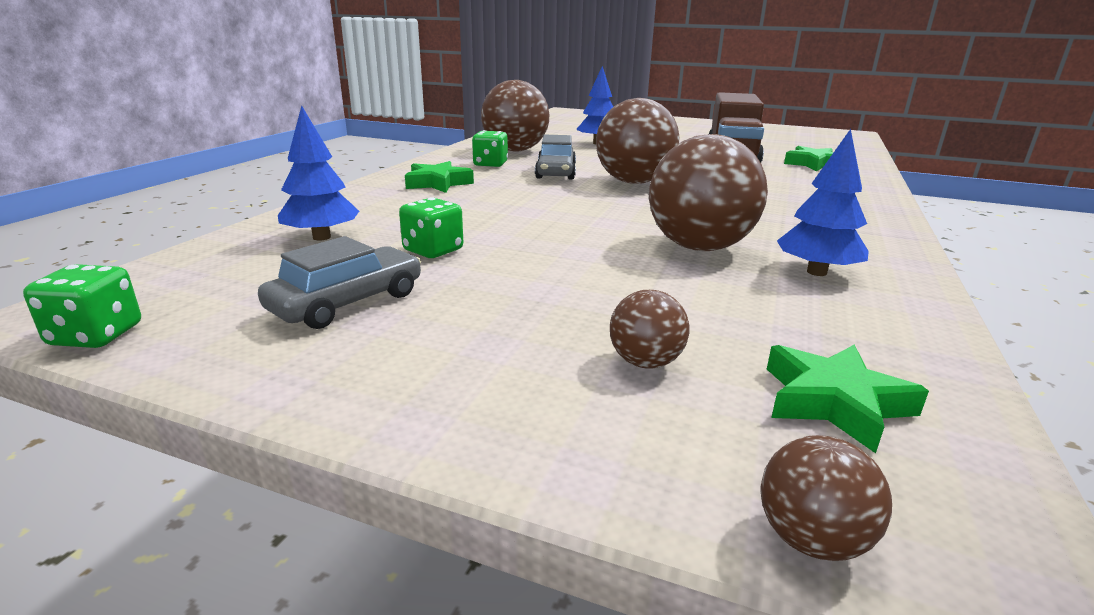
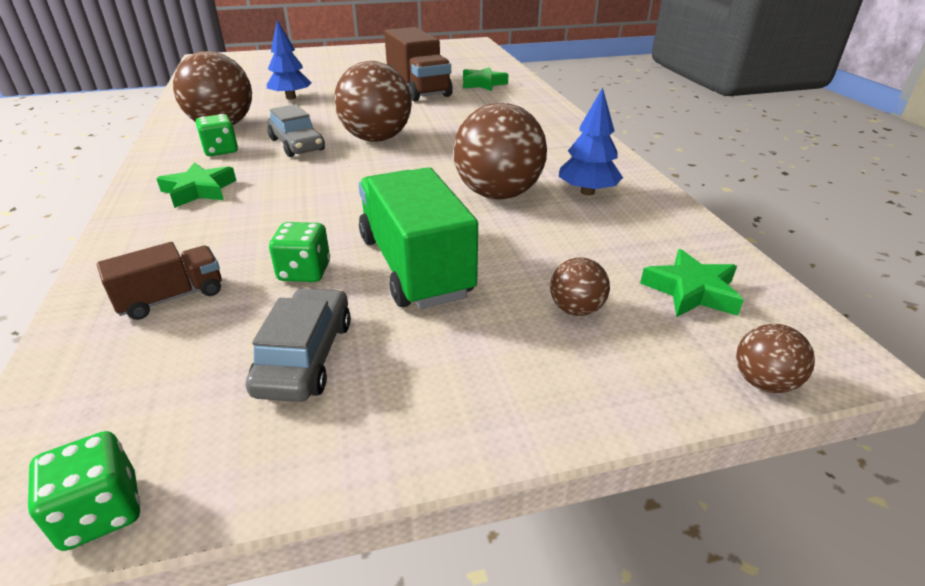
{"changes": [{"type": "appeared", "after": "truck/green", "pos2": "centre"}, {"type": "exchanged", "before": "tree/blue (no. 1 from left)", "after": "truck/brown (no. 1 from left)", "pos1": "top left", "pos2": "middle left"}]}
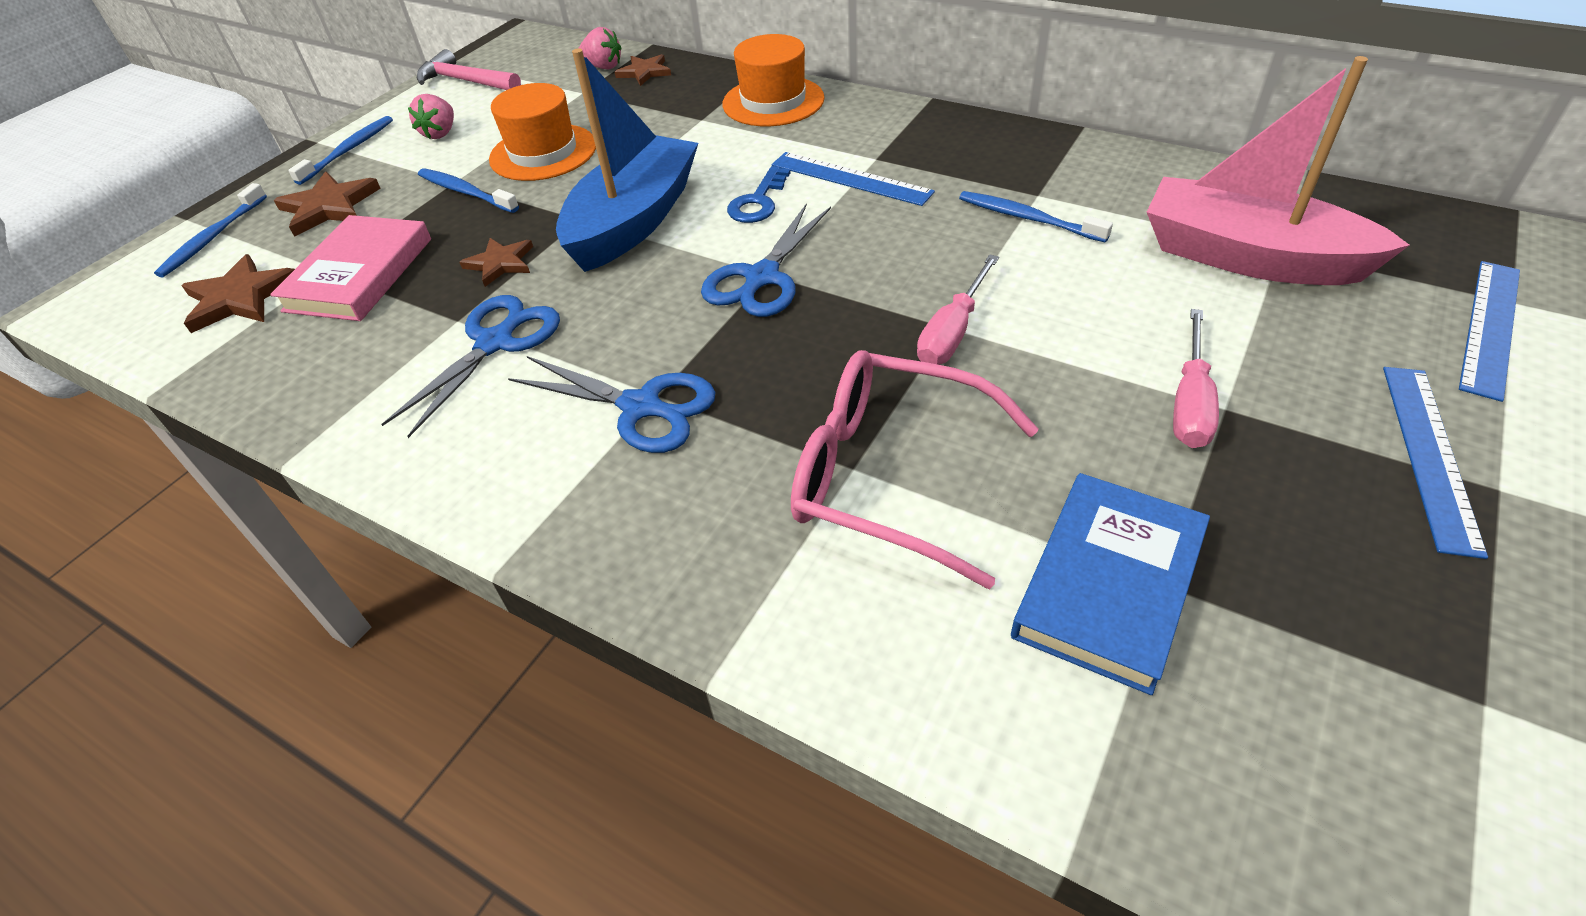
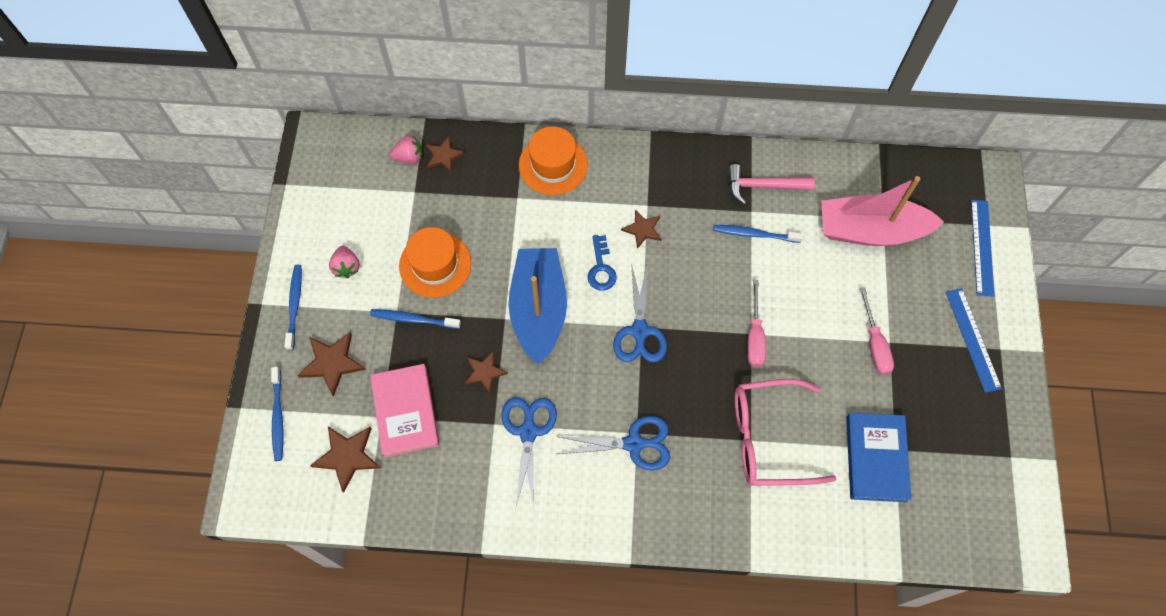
{"changes": [{"type": "relocated", "before": "hammer/pink", "pos1": "top left", "pos2": "top centre"}, {"type": "exchanged", "before": "ruler/blue (no. 1 from left)", "after": "star/brown (no. 5 from left)", "pos1": "top centre", "pos2": "centre"}]}
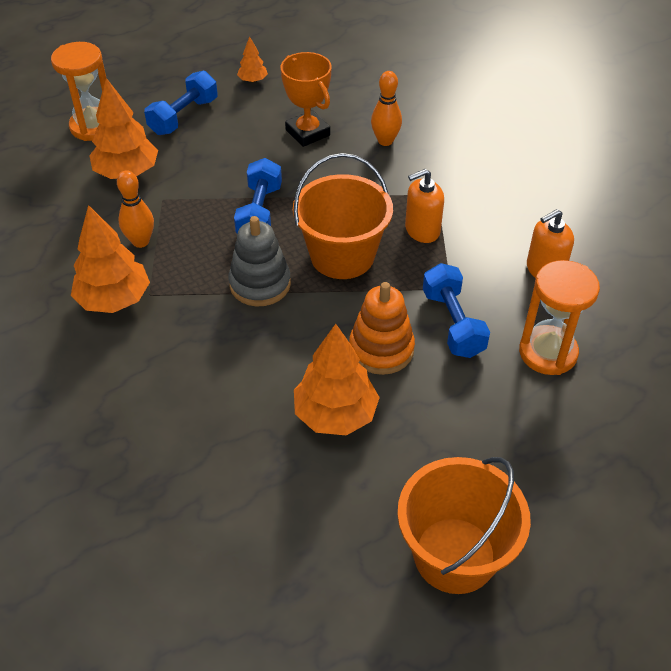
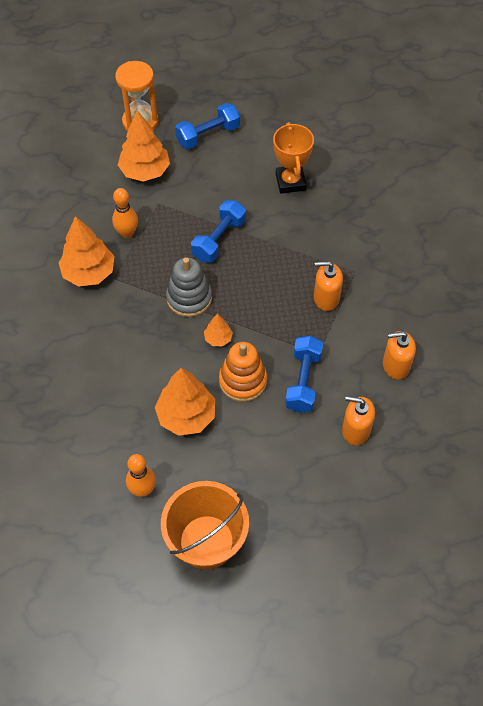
{"changes": [{"type": "missing", "before": "bucket/orange (no. 1 from left)", "pos1": "top centre"}, {"type": "relocated", "before": "tree/orange (no. 3 from left in the first image)", "after": "tree/orange (no. 4 from left)", "pos1": "top centre", "pos2": "centre"}, {"type": "relocated", "before": "bowling pin/orange (no. 2 from left)", "pos1": "top centre", "pos2": "bottom left"}, {"type": "exchanged", "before": "hourglass/orange (no. 2 from left)", "after": "soap dispenser/orange (no. 2 from left)", "pos1": "middle right", "pos2": "middle right"}]}
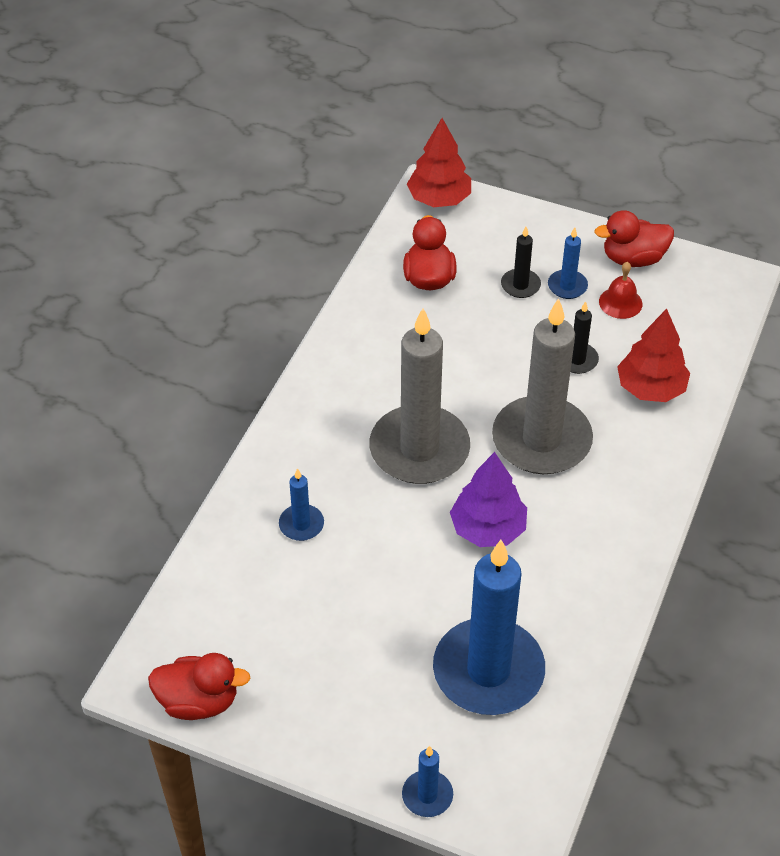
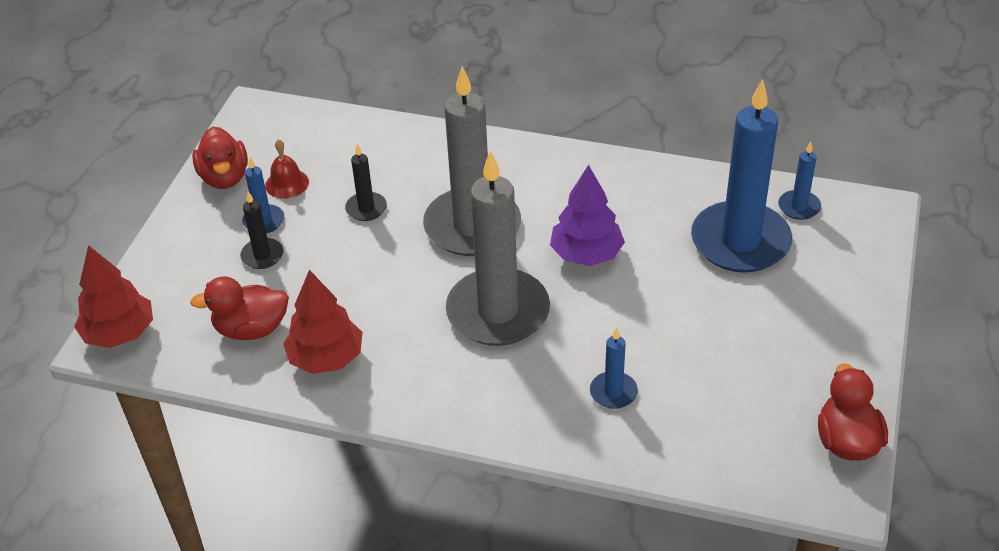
{"changes": [{"type": "relocated", "before": "candle/blue (no. 2 from left in the first image)", "after": "candle/blue (no. 4 from left)", "pos1": "bottom centre", "pos2": "top right"}, {"type": "relocated", "before": "tree/red (no. 2 from left)", "pos1": "middle right", "pos2": "middle left"}]}
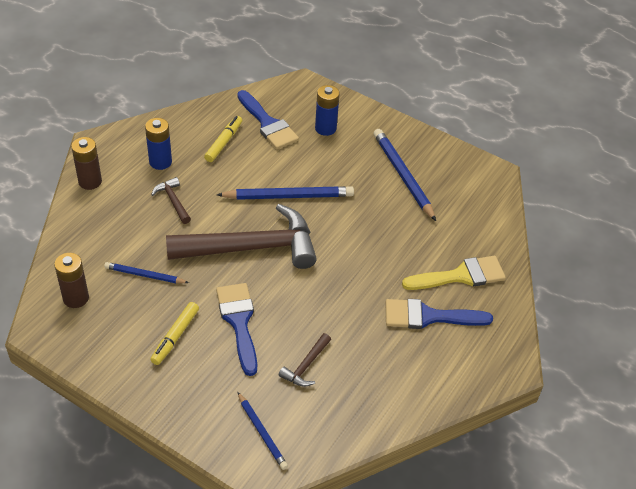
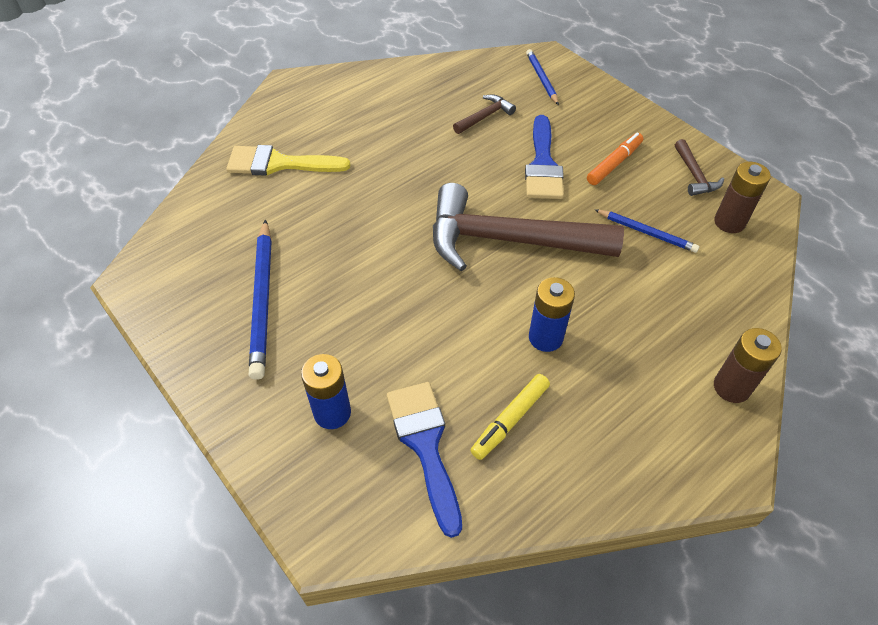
{"changes": [{"type": "missing", "before": "pencil/blue (no. 3 from left)", "pos1": "centre"}, {"type": "missing", "before": "brush/blue (no. 3 from left)", "pos1": "middle right"}, {"type": "relocated", "before": "battery/blue (no. 1 from left in the first image)", "after": "battery/blue (no. 2 from left)", "pos1": "top left", "pos2": "centre"}, {"type": "relocated", "before": "hammer/brown (no. 1 from left in the first image)", "after": "hammer/brown (no. 3 from left)", "pos1": "middle left", "pos2": "top right"}, {"type": "colour", "before": "marker/yellow (no. 1 from left)", "after": "marker/orange", "pos1": "bottom left", "pos2": "top right"}]}
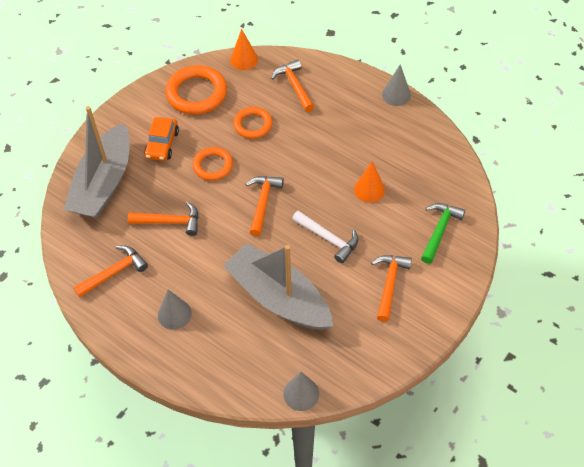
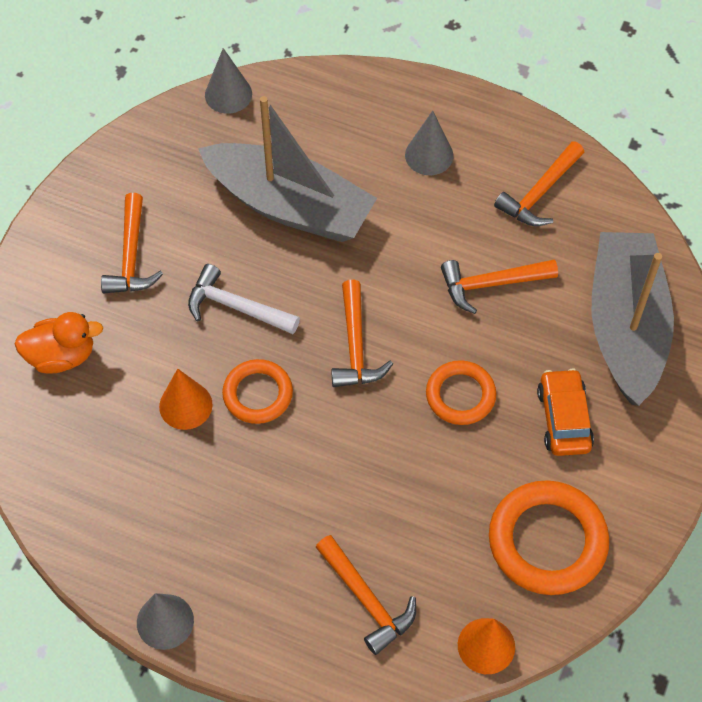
{"changes": [{"type": "relocated", "before": "ring/orange (no. 3 from left in the first image)", "after": "ring/orange (no. 1 from left)", "pos1": "top centre", "pos2": "centre"}, {"type": "exchanged", "before": "hammer/green", "after": "duck/orange", "pos1": "middle right", "pos2": "middle left"}]}
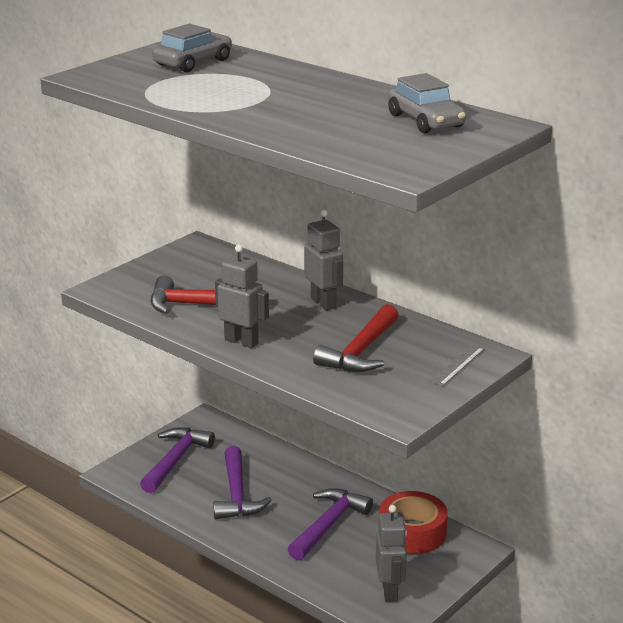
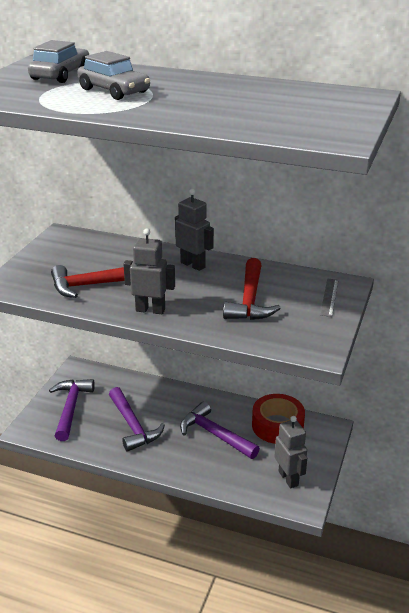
{"changes": [{"type": "relocated", "before": "car/grey (no. 2 from left)", "pos1": "top right", "pos2": "top left"}, {"type": "spun", "before": "hammer/purple (no. 3 from left)", "pos1": "bottom centre", "pos2": "bottom centre", "turn": -60}]}
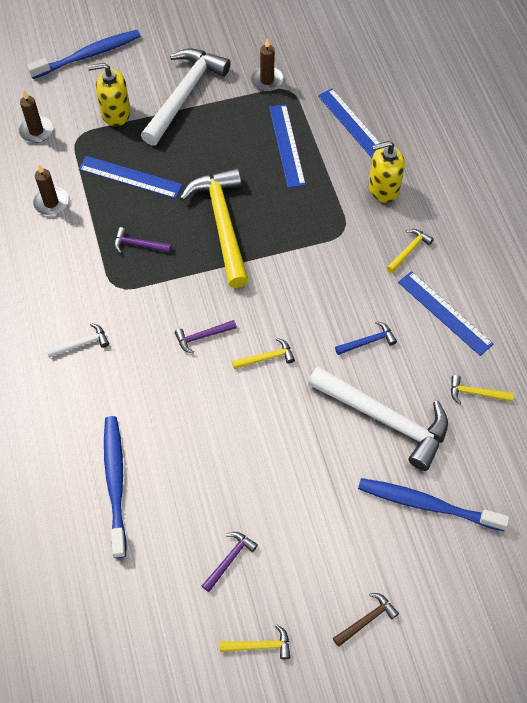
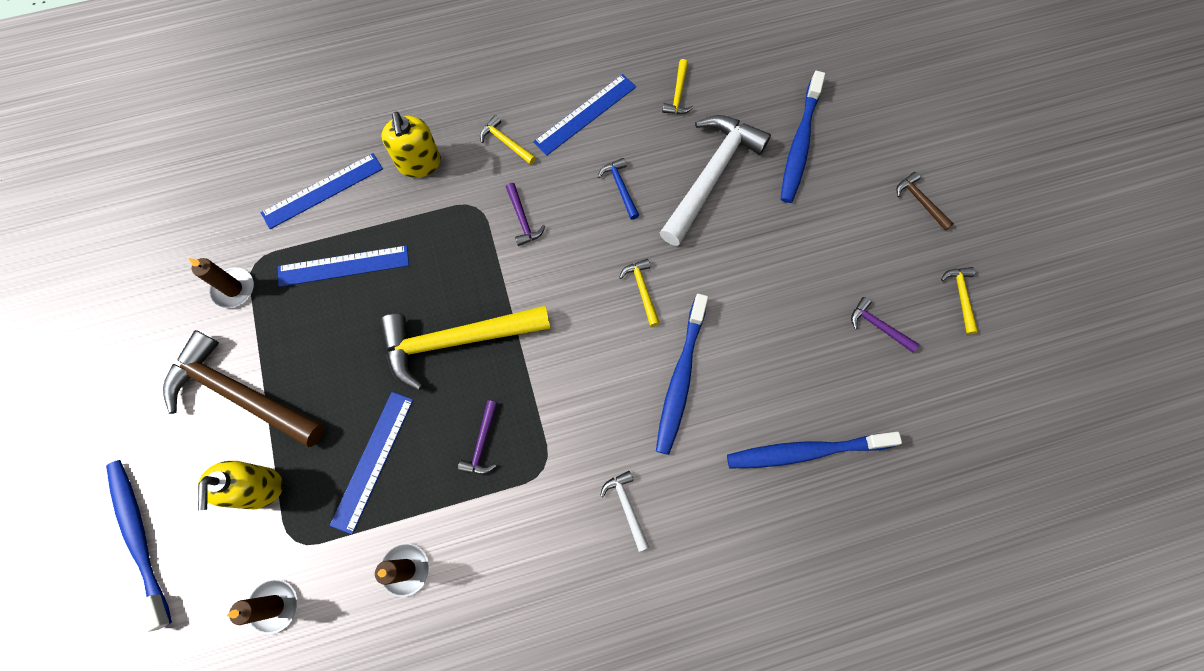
{"changes": [{"type": "appeared", "after": "toothbrush/blue (no. 2 from left)", "pos2": "centre"}, {"type": "relocated", "before": "hammer/purple (no. 2 from left)", "pos1": "centre", "pos2": "top centre"}, {"type": "colour", "before": "hammer/white (no. 2 from left)", "after": "hammer/brown (no. 1 from left)", "pos1": "top centre", "pos2": "middle left"}]}
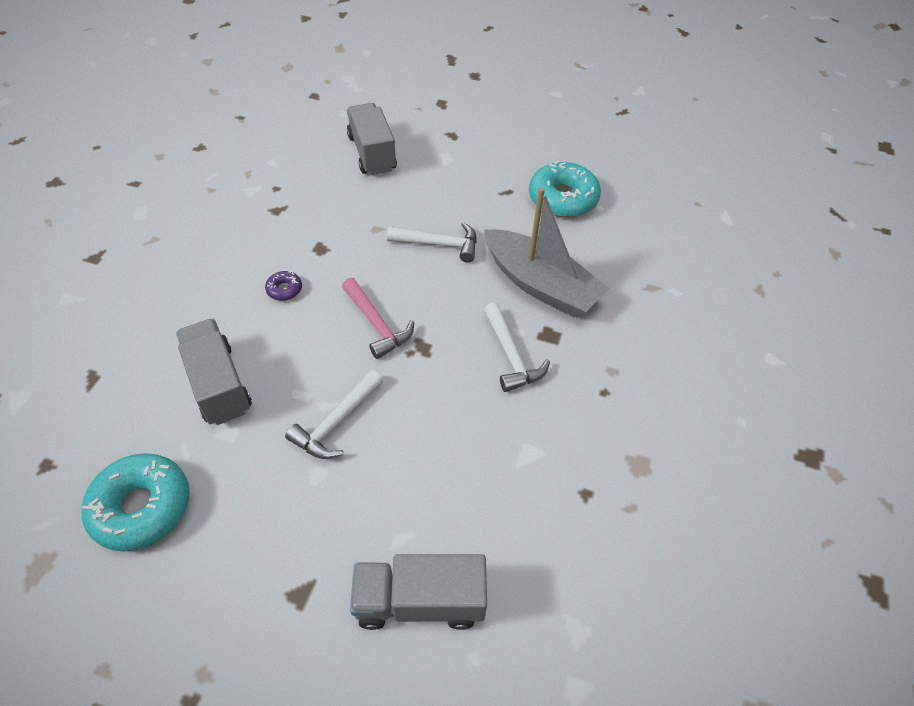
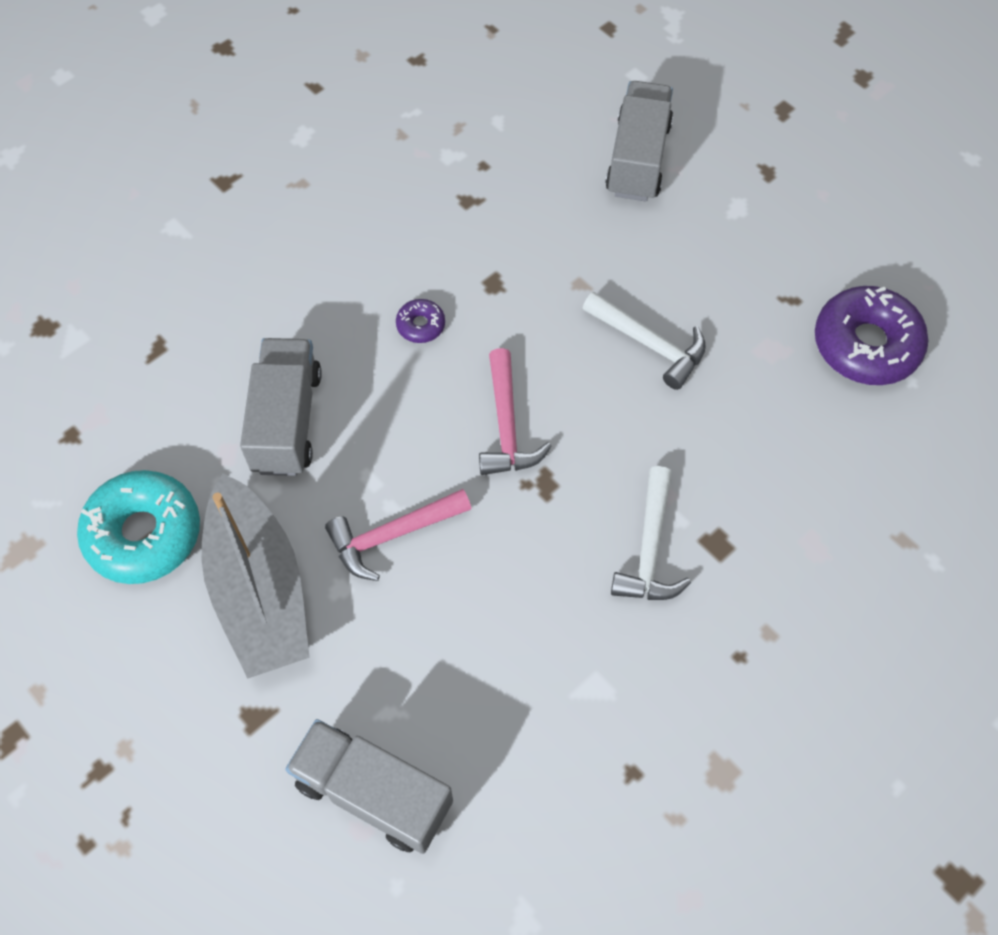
{"changes": [{"type": "relocated", "before": "boat/grey", "pos1": "centre", "pos2": "middle left"}, {"type": "colour", "before": "hammer/white (no. 1 from left)", "after": "hammer/pink (no. 1 from left)", "pos1": "centre", "pos2": "centre"}, {"type": "colour", "before": "donut/turquoise (no. 2 from left)", "after": "donut/purple (no. 2 from left)", "pos1": "top centre", "pos2": "middle right"}]}
